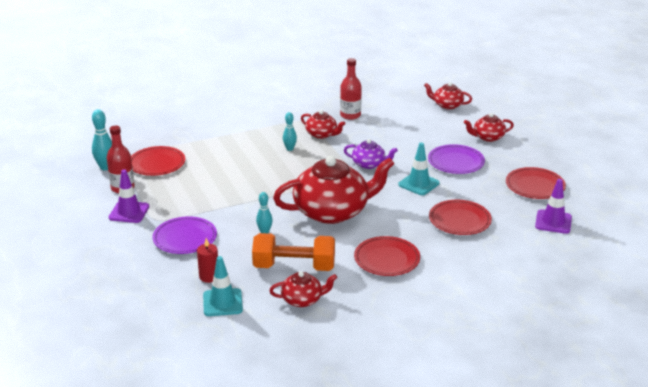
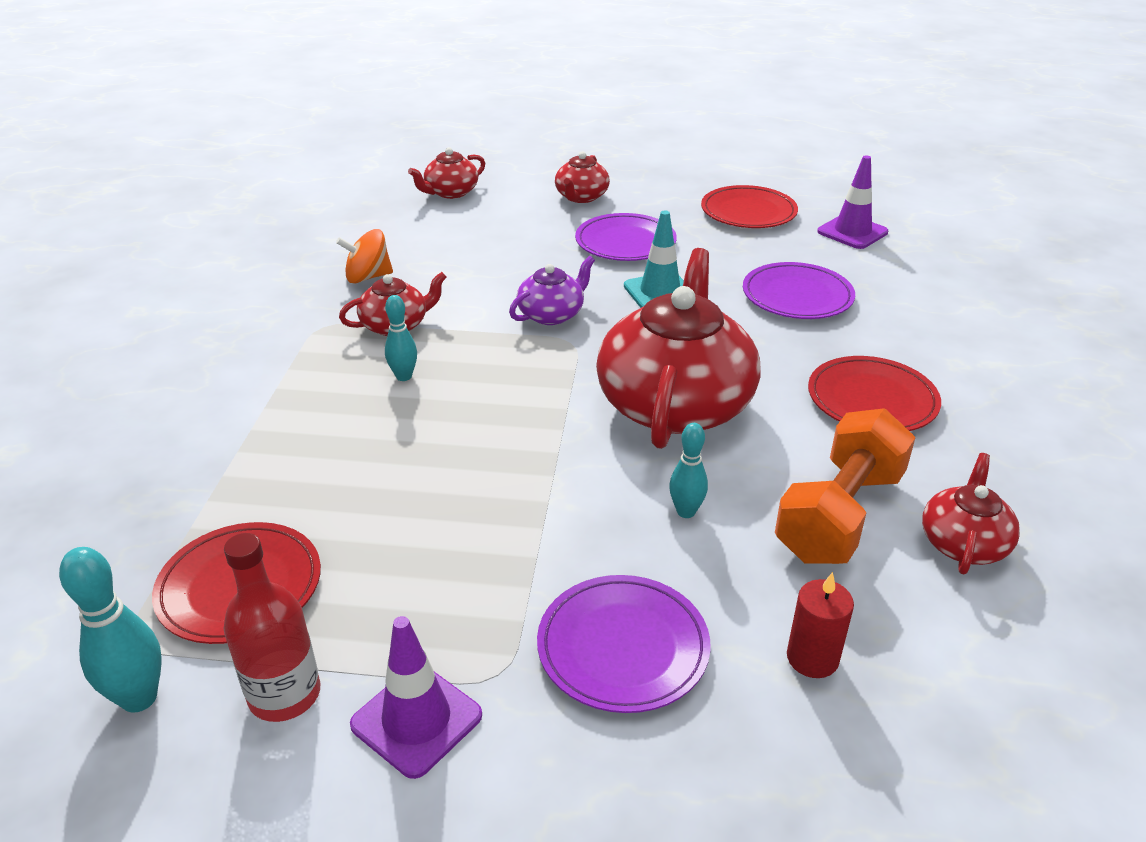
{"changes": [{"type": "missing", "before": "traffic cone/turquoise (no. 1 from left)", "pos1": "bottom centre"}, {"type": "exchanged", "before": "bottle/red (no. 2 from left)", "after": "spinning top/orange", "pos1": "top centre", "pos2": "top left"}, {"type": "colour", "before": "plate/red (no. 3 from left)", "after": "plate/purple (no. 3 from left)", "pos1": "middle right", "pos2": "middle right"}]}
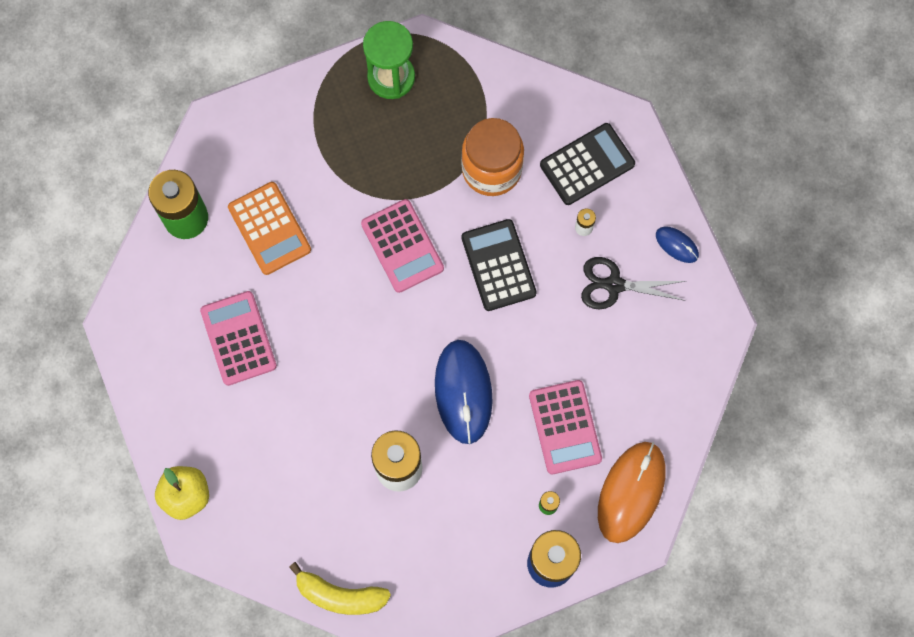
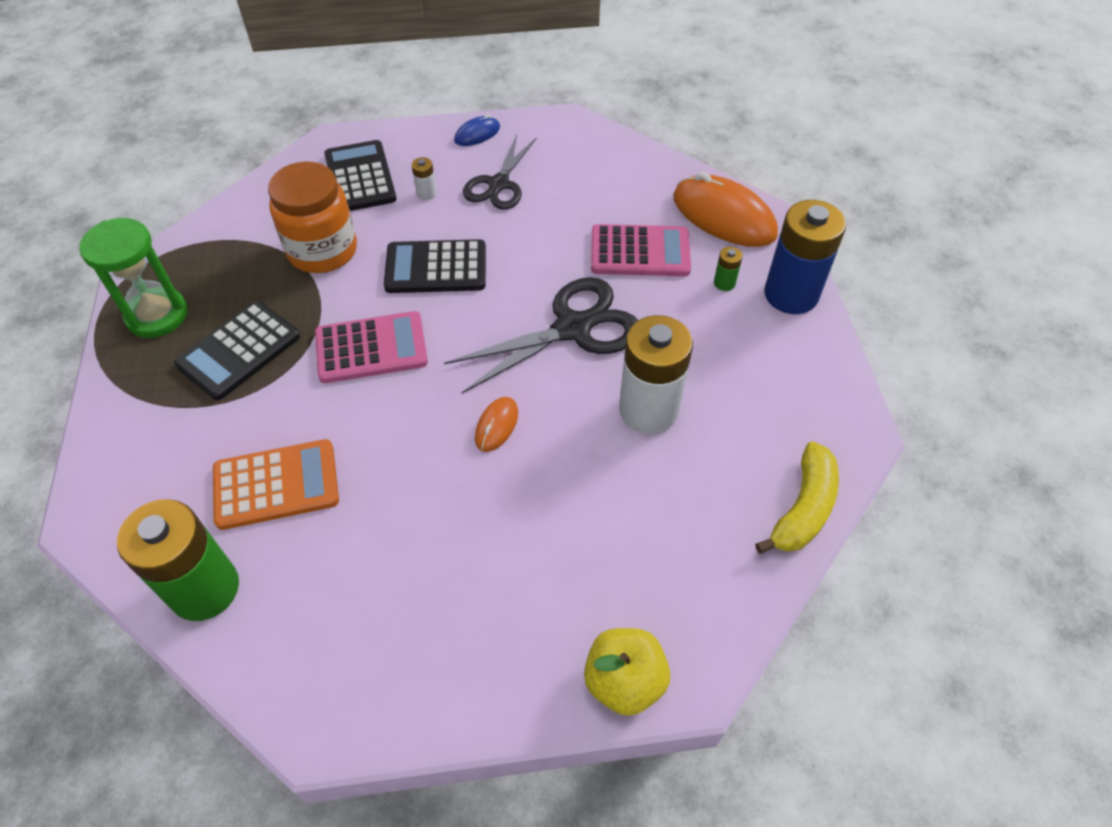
{"changes": [{"type": "missing", "before": "calculator/pink (no. 1 from left)", "pos1": "middle left"}, {"type": "appeared", "after": "calculator/black (no. 1 from left)", "pos2": "middle left"}, {"type": "appeared", "after": "mouse/orange (no. 1 from left)", "pos2": "centre"}, {"type": "exchanged", "before": "mouse/blue (no. 1 from left)", "after": "scissors/black (no. 2 from left)", "pos1": "centre", "pos2": "centre"}]}
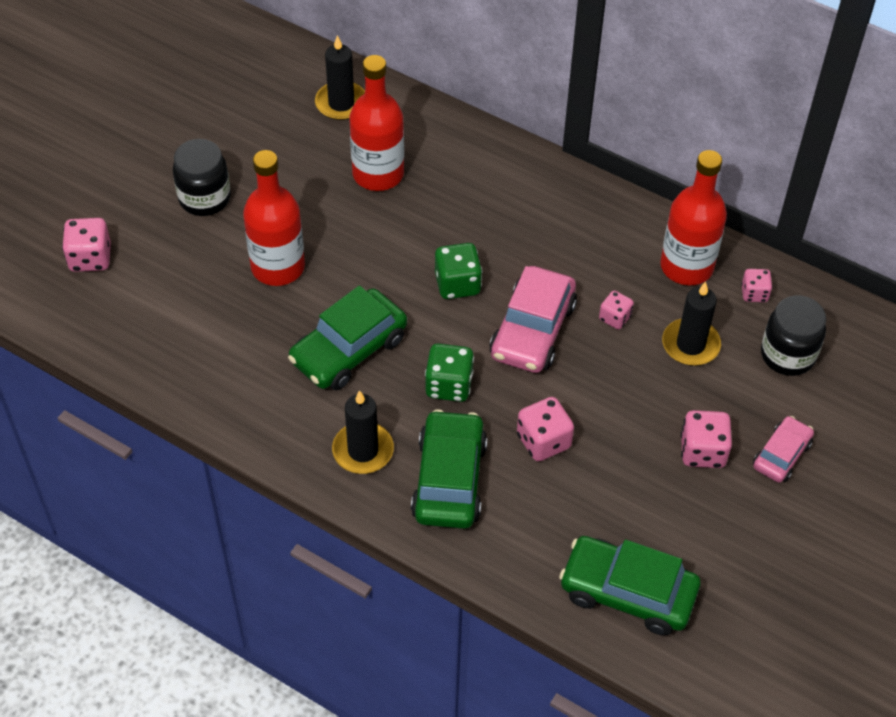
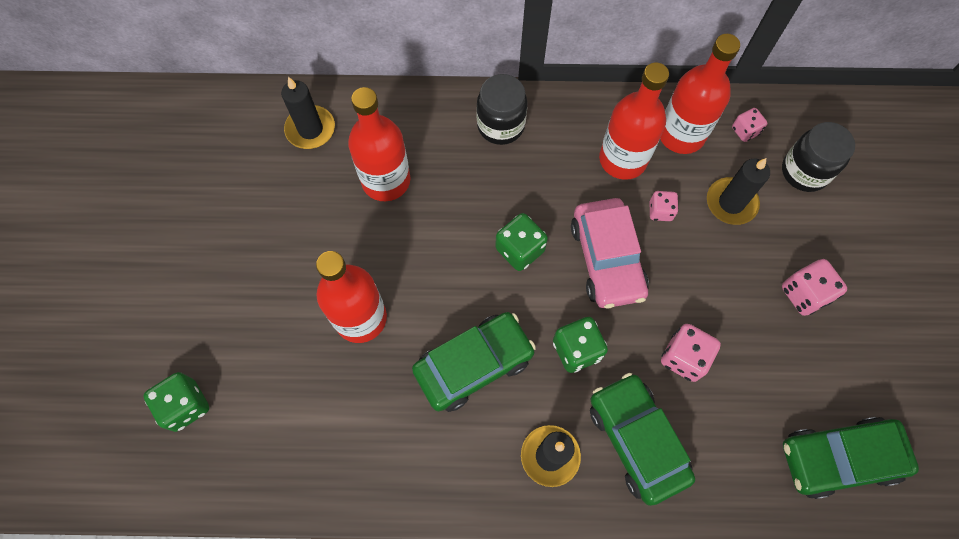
{"changes": [{"type": "missing", "before": "car/pink (no. 2 from left)", "pos1": "middle right"}, {"type": "appeared", "after": "bottle/red (no. 3 from left)", "pos2": "top centre"}, {"type": "relocated", "before": "jar/black (no. 1 from left)", "pos1": "top left", "pos2": "top centre"}, {"type": "colour", "before": "dice/pink (no. 1 from left)", "after": "dice/green (no. 1 from left)", "pos1": "middle left", "pos2": "bottom left"}, {"type": "spun", "before": "car/green (no. 1 from left)", "pos1": "centre", "pos2": "bottom centre", "turn": -135}]}
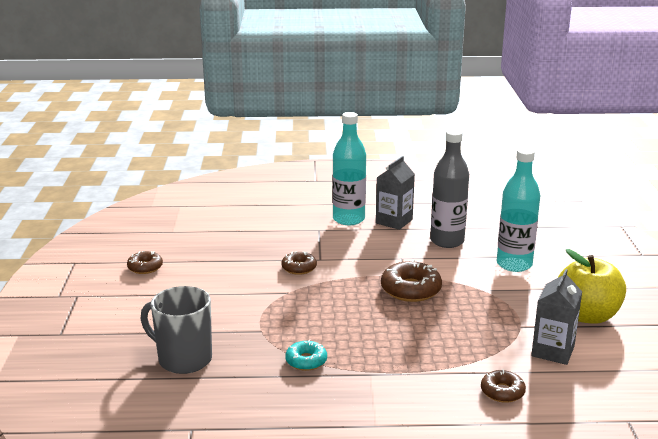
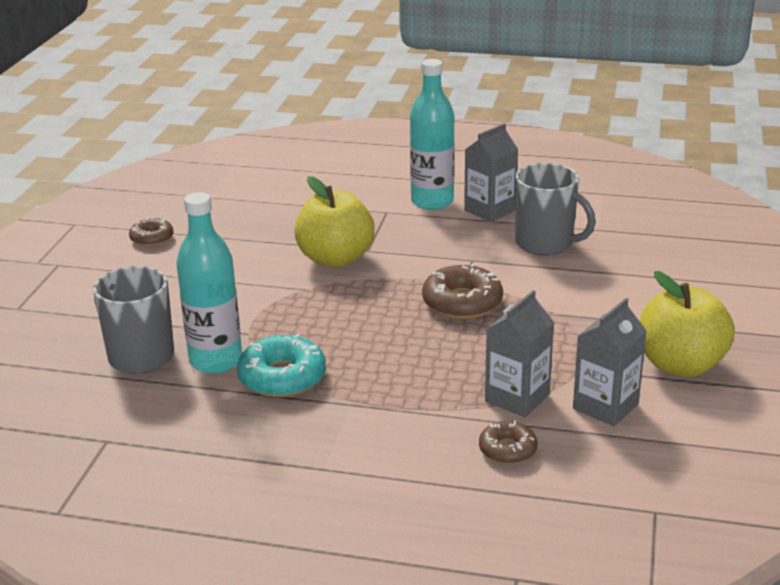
{"changes": [{"type": "appeared", "after": "carton/grey (no. 2 from left)", "pos2": "centre"}, {"type": "relocated", "before": "bottle/turquoise (no. 2 from left in the first image)", "after": "bottle/turquoise (no. 1 from left)", "pos1": "middle right", "pos2": "middle left"}, {"type": "exchanged", "before": "donut/brown (no. 2 from left)", "after": "apple/yellow (no. 1 from left)", "pos1": "centre", "pos2": "centre"}, {"type": "exchanged", "before": "bottle/grey", "after": "mug/grey (no. 2 from left)", "pos1": "middle right", "pos2": "middle right"}, {"type": "size", "before": "donut/turquoise", "pos1": "bottom centre", "pos2": "centre", "scale": 1.66}]}
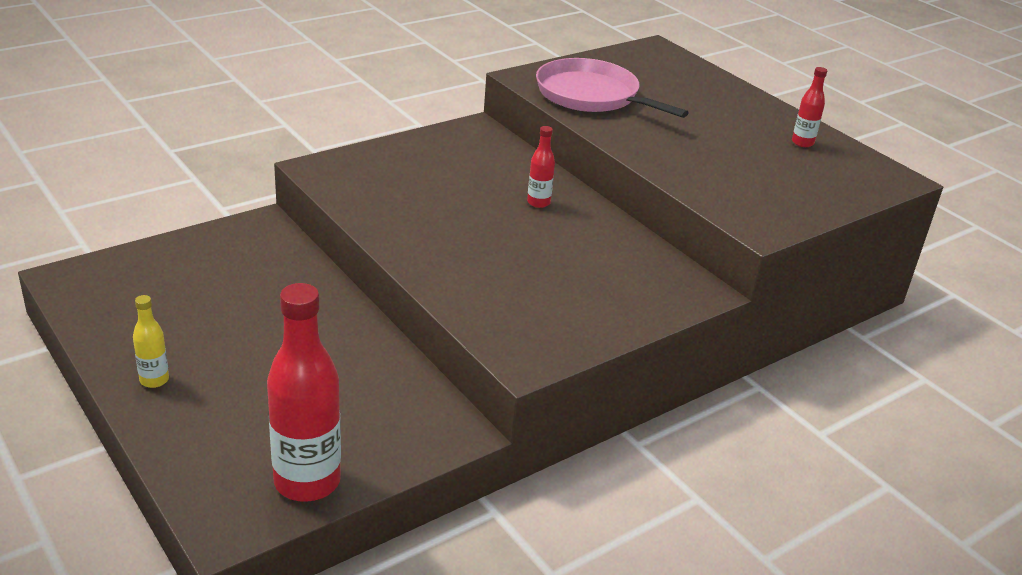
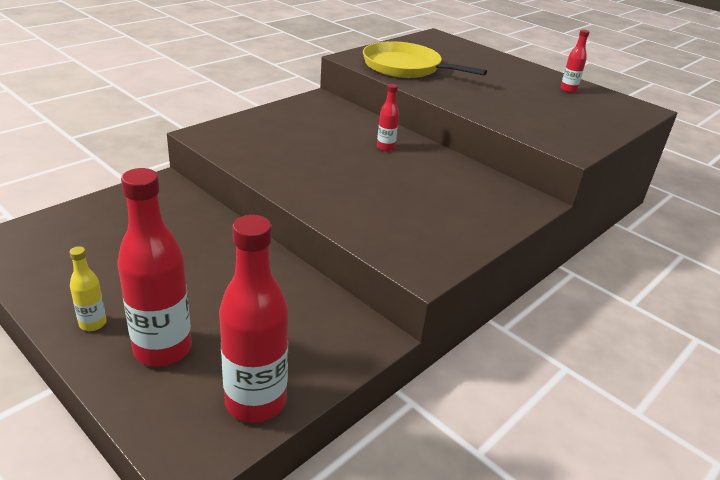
{"changes": [{"type": "appeared", "after": "bottle/red (no. 1 from left)", "pos2": "middle left"}, {"type": "colour", "before": "pan/pink", "after": "pan/yellow", "pos1": "top centre", "pos2": "top centre"}]}
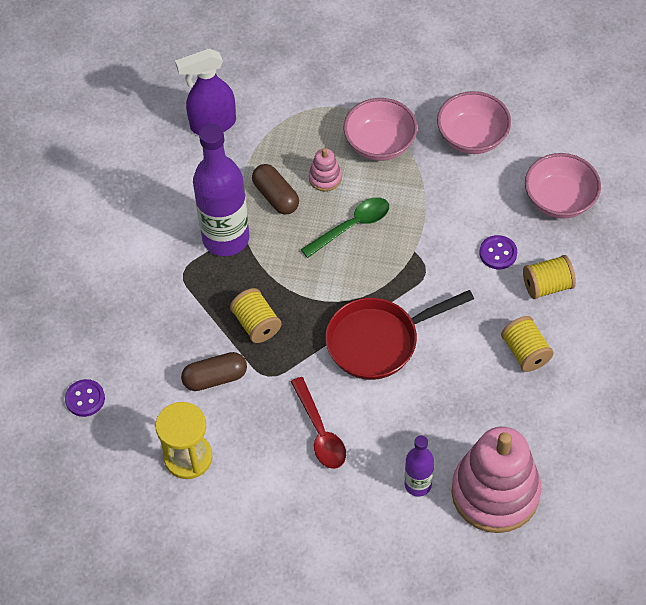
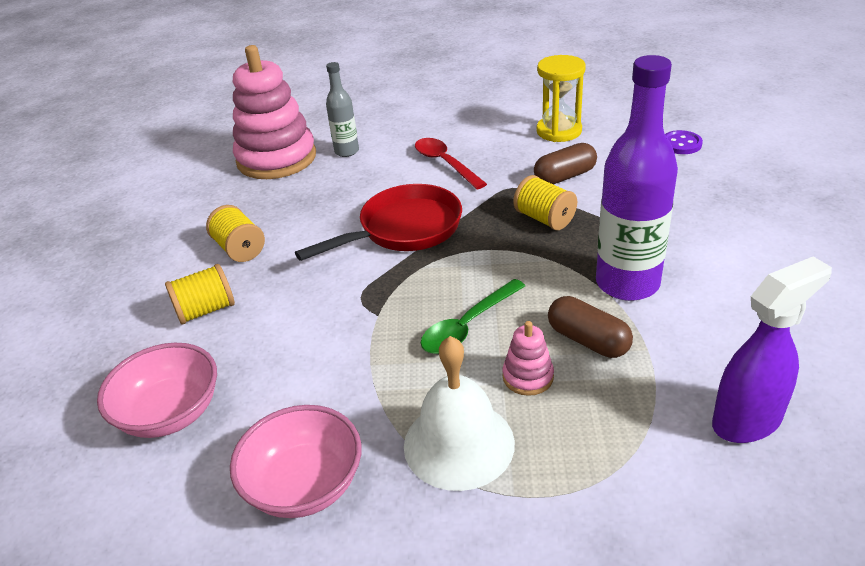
{"changes": [{"type": "missing", "before": "button/purple (no. 2 from left)", "pos1": "middle right"}, {"type": "exchanged", "before": "bowl/pink (no. 1 from left)", "after": "bell/white", "pos1": "top centre", "pos2": "bottom centre"}, {"type": "colour", "before": "bottle/purple (no. 2 from left)", "after": "bottle/grey", "pos1": "bottom centre", "pos2": "top centre"}]}
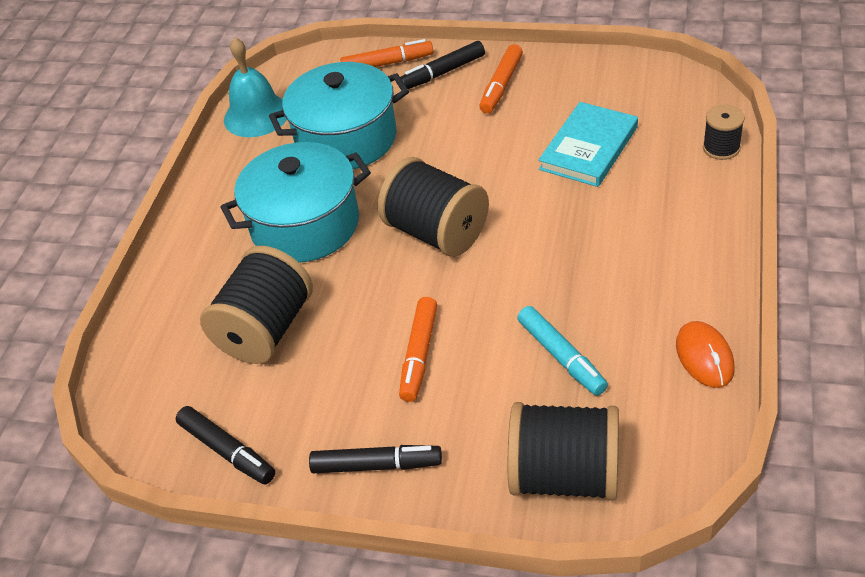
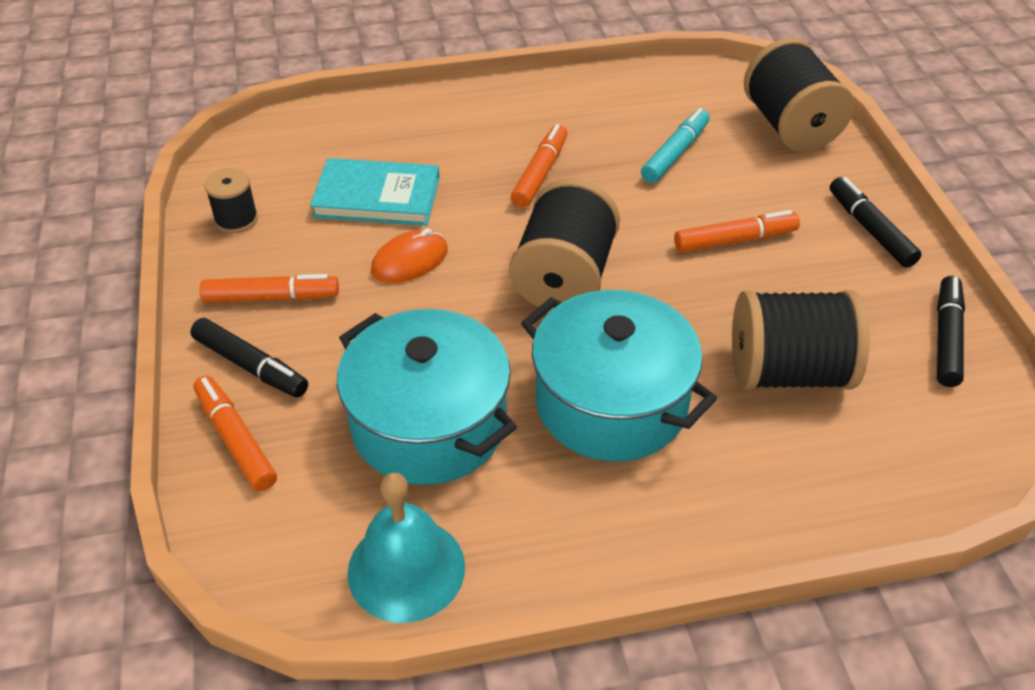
{"changes": [{"type": "appeared", "after": "marker/orange (no. 3 from left)", "pos2": "top centre"}, {"type": "relocated", "before": "mouse/orange", "pos1": "middle right", "pos2": "centre"}, {"type": "relocated", "before": "spool/black (no. 4 from left in the first image)", "after": "spool/black (no. 1 from left)", "pos1": "top right", "pos2": "top left"}]}
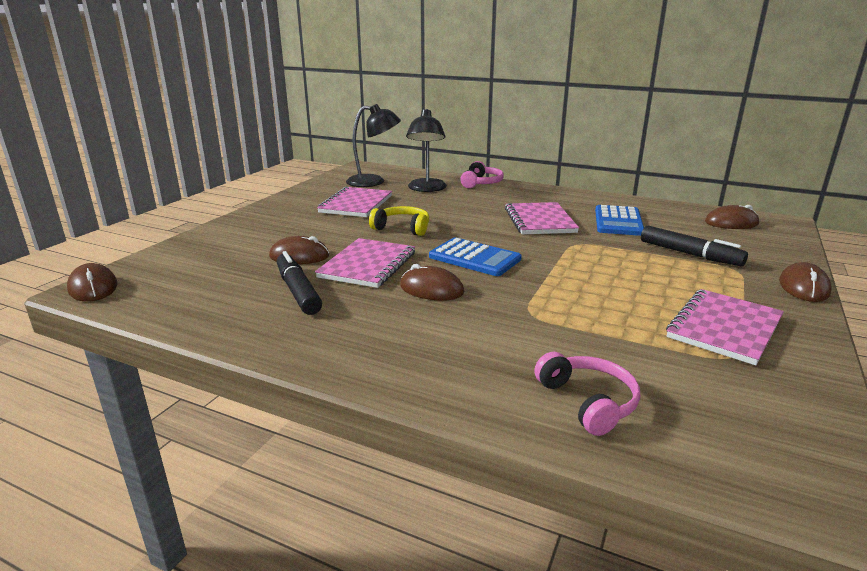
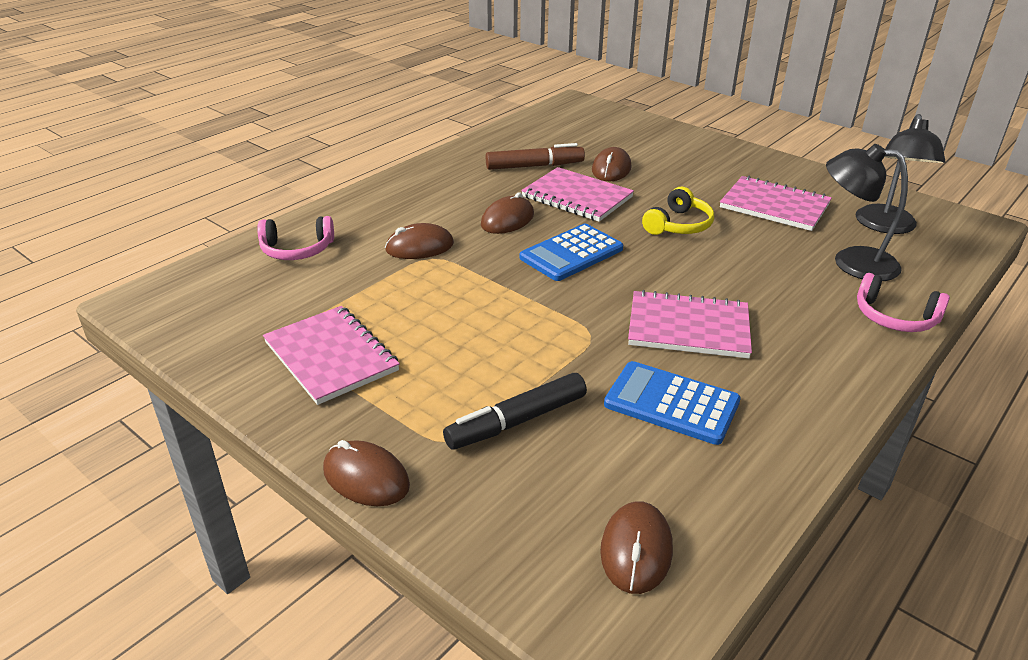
{"changes": [{"type": "relocated", "before": "mouse/brown (no. 1 from left in the first image)", "after": "mouse/brown (no. 2 from left)", "pos1": "middle left", "pos2": "centre"}, {"type": "colour", "before": "marker/black (no. 1 from left)", "after": "marker/brown", "pos1": "centre", "pos2": "top centre"}]}
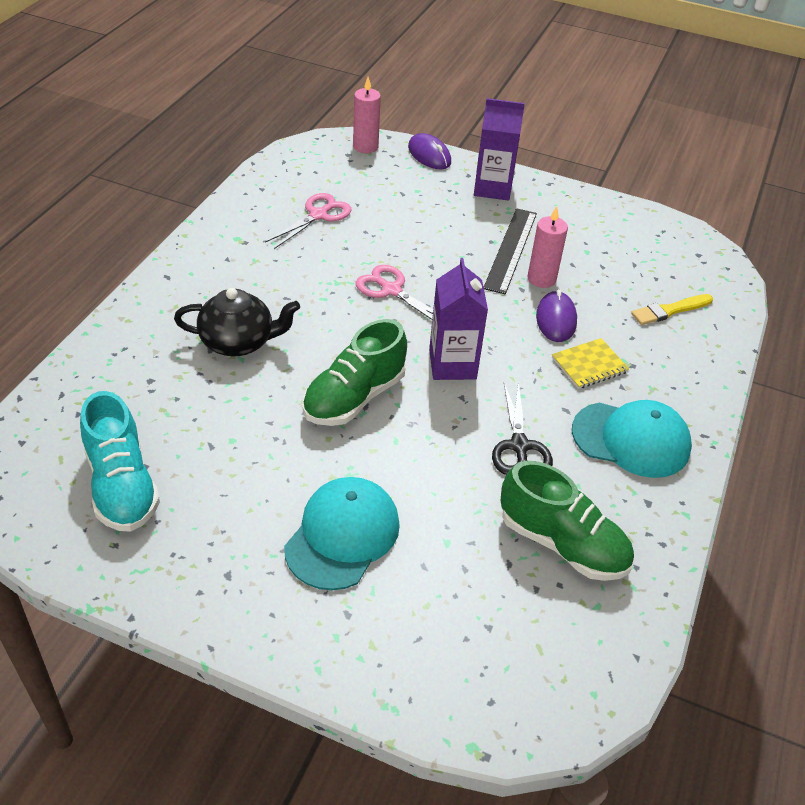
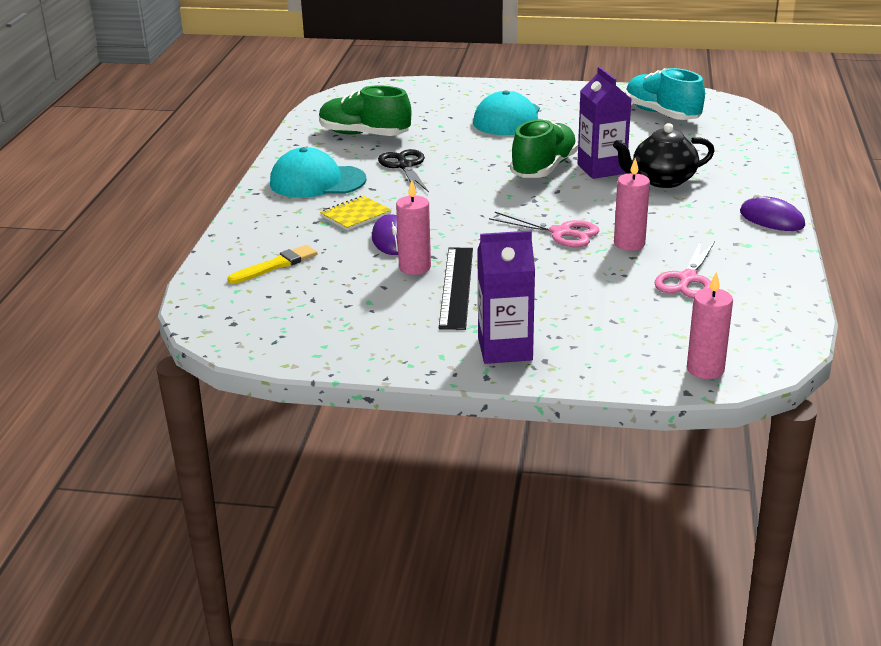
{"changes": [{"type": "appeared", "after": "candle/pink (no. 2 from left)", "pos2": "top right"}, {"type": "relocated", "before": "mouse/purple (no. 1 from left in the first image)", "after": "mouse/purple (no. 2 from left)", "pos1": "top centre", "pos2": "top right"}, {"type": "relocated", "before": "carton/purple (no. 1 from left in the first image)", "after": "carton/purple (no. 2 from left)", "pos1": "centre", "pos2": "top right"}]}
